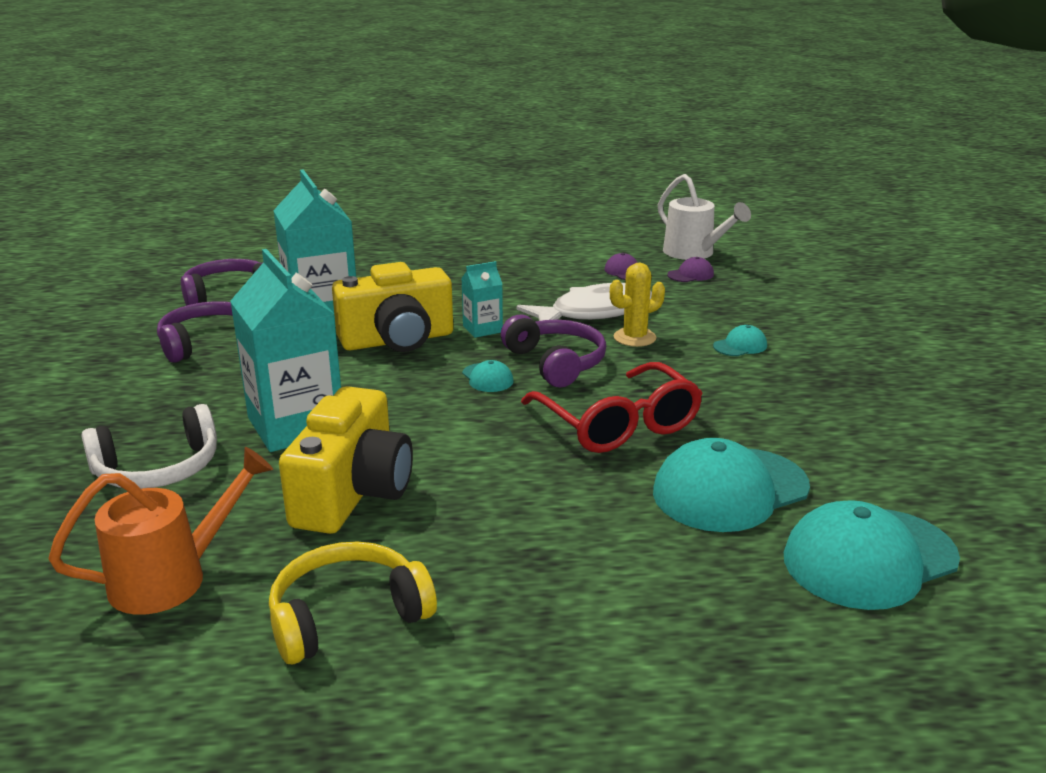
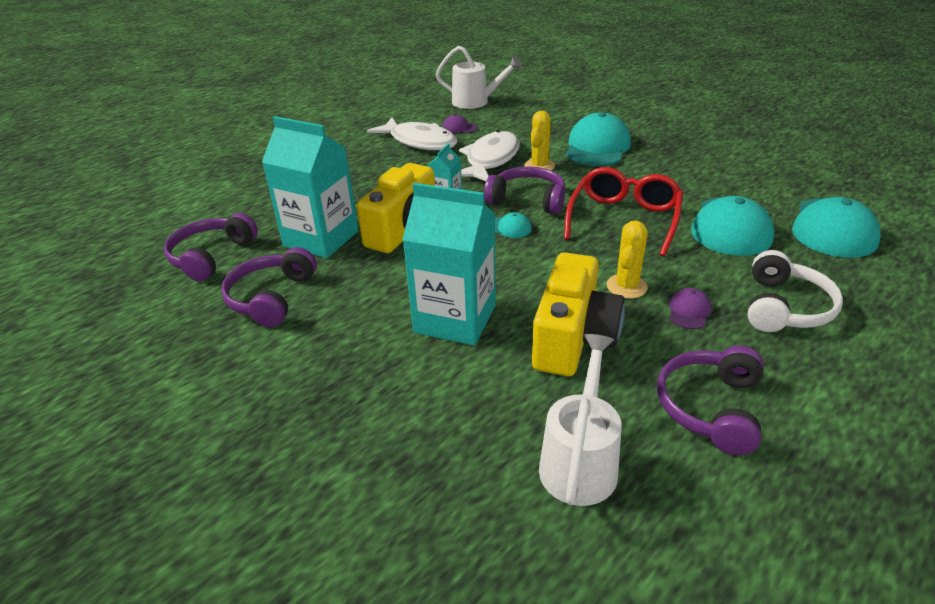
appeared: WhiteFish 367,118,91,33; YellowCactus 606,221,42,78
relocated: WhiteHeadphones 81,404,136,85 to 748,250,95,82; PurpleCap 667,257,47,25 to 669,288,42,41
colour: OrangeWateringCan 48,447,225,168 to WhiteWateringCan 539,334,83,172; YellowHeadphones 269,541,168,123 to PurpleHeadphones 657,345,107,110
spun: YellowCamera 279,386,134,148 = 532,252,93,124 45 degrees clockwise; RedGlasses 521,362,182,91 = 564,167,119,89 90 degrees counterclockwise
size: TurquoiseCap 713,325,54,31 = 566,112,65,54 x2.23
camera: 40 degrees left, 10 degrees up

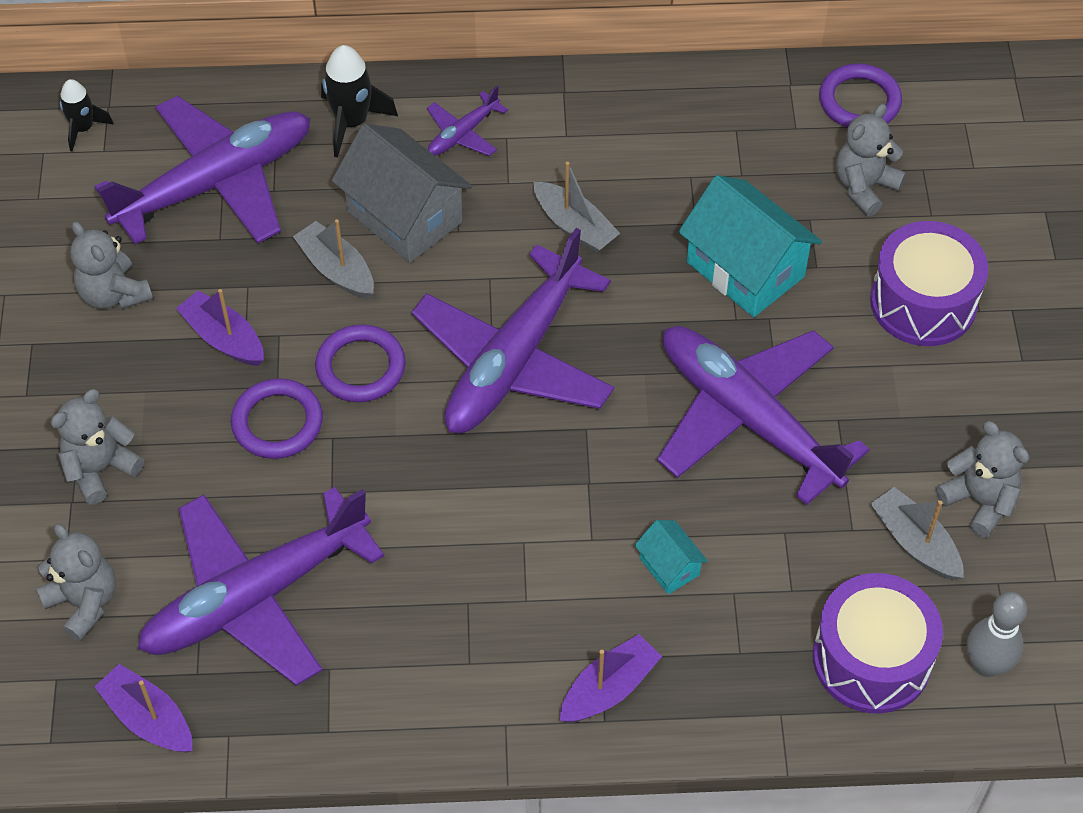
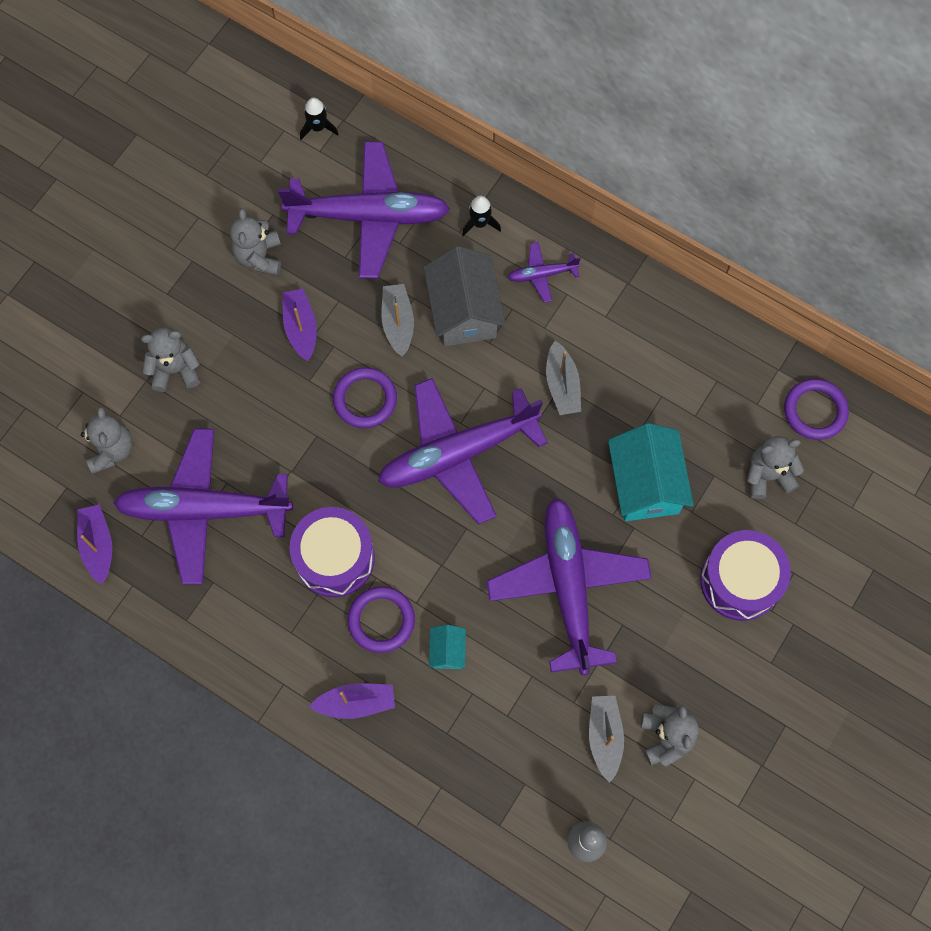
relocated: PurpleRing 231,378,92,81 to 348,586,67,67; PurpleDrum 813,573,130,141 to 290,507,85,90
size: BlackRocket 321,45,77,112 = 462,196,39,40 x0.65
camera: 35 degrees right, 15 degrees up

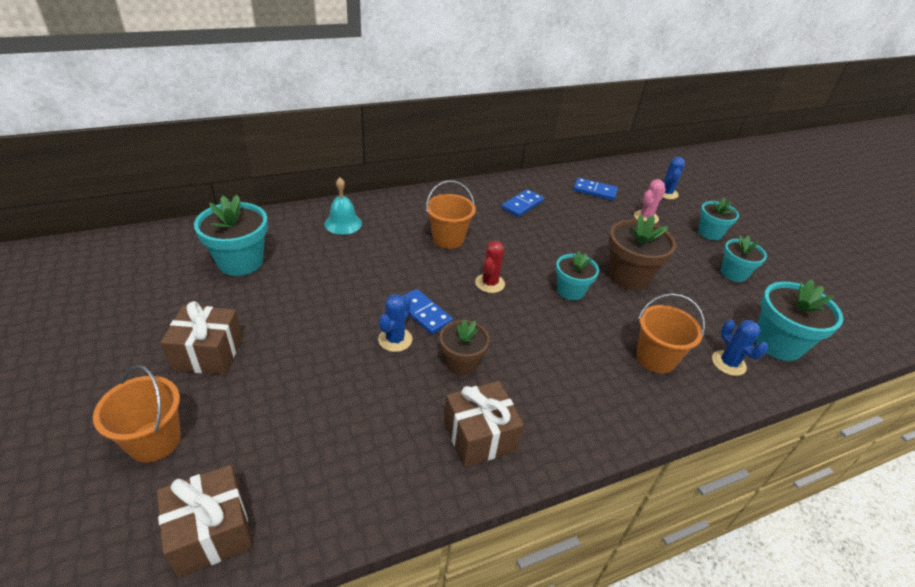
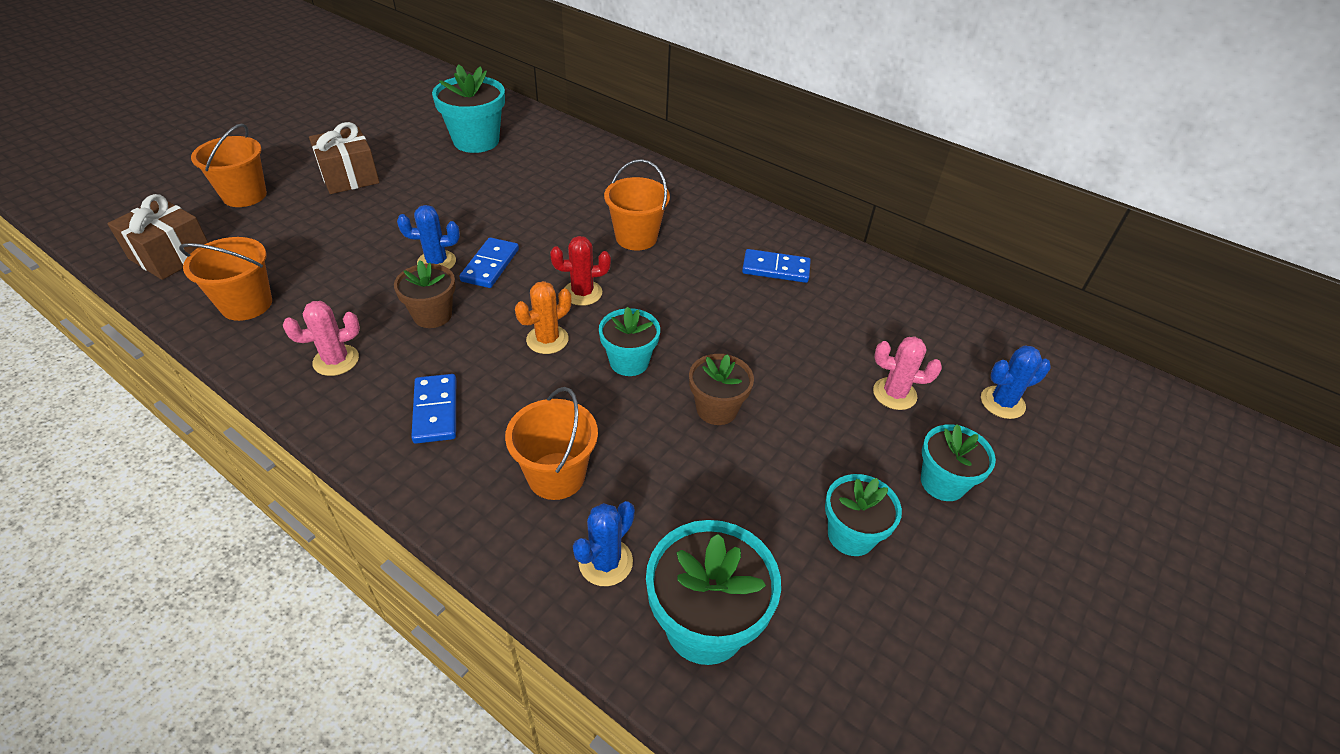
missing: TurquoiseBell 324,178,38,57
appeared: OrangeBucket 179,237,93,84; OrangeCactus 515,281,56,73
relocated: BlueDomino 573,178,45,22 to 411,374,45,70
exchanged: BrownGift 444,381,80,86 to PinkCactus 283,301,77,75
size: BrownFlowerPot 608,214,68,76 = 689,354,65,71 x0.64
camera: 60 degrees right, 5 degrees up

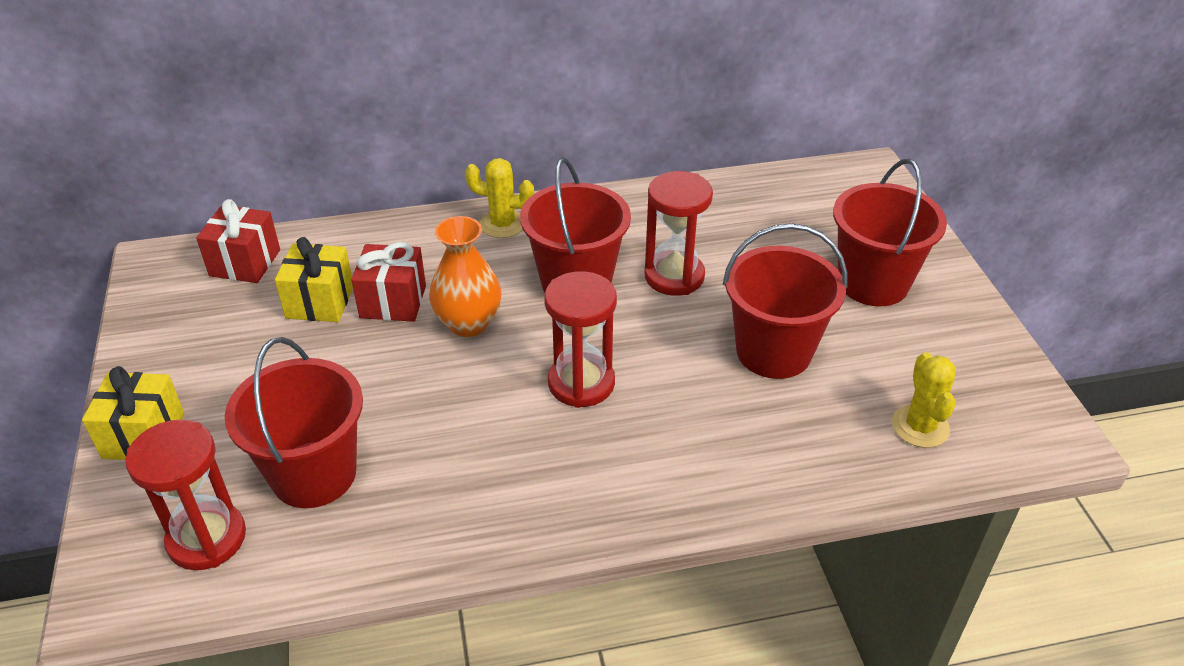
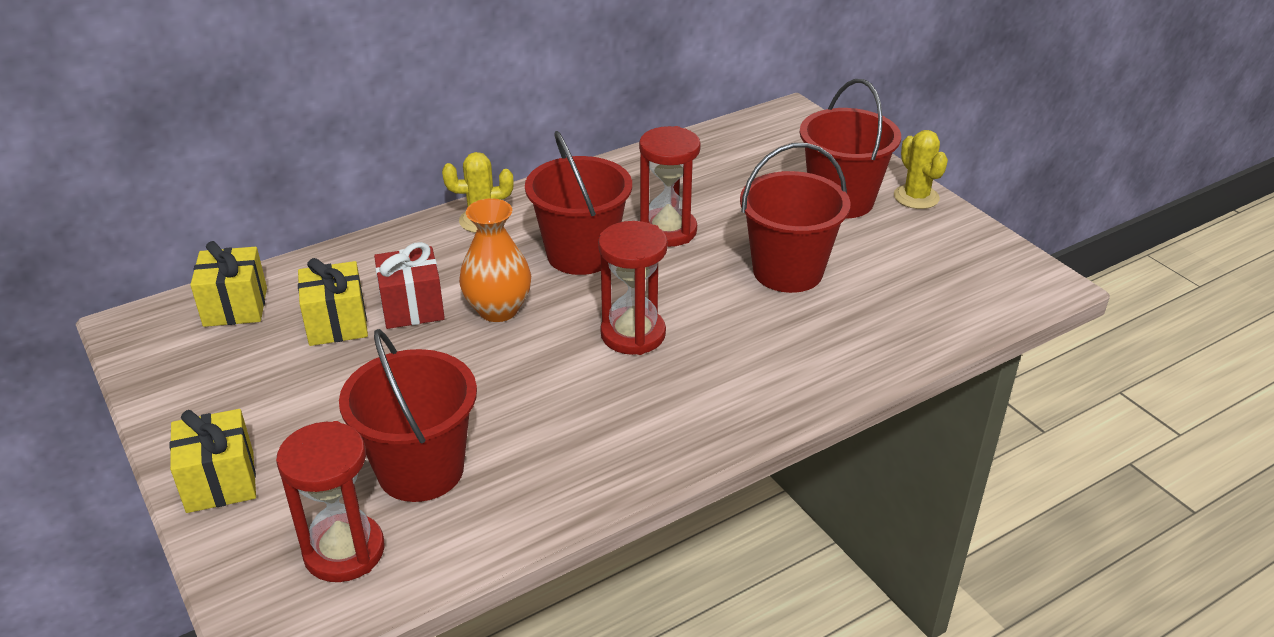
relocated: YellowCactus 892,352,64,96 to 894,130,54,79
colour: RedGift 196,199,84,84 to YellowGift 190,241,77,86
camera: 20 degrees left, 5 degrees down

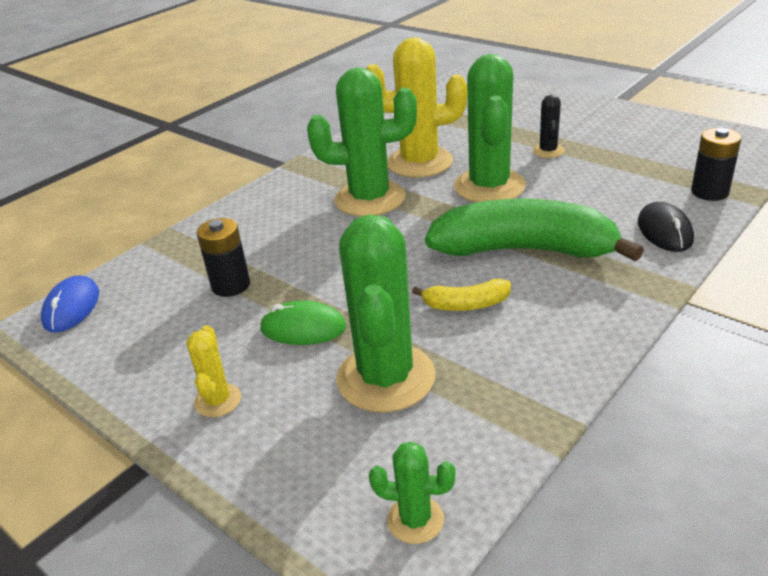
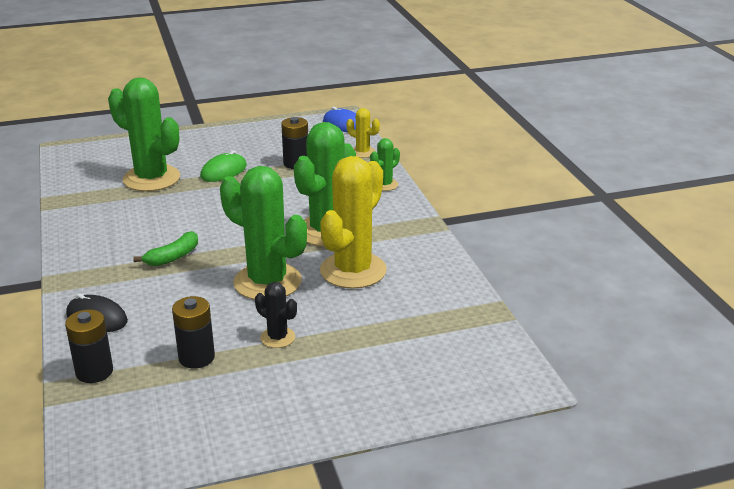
missing: YellowBanana 412,279,99,32
appeared: BlackBattery 172,296,43,72
relocated: YellowCactus 186,325,55,92 to 346,108,34,50; GreenCactus 369,441,87,103 to 370,138,30,53
size: GreenBanana 425,199,219,63 = 133,231,65,35 x0.45
camera: 120 degrees right, 5 degrees down

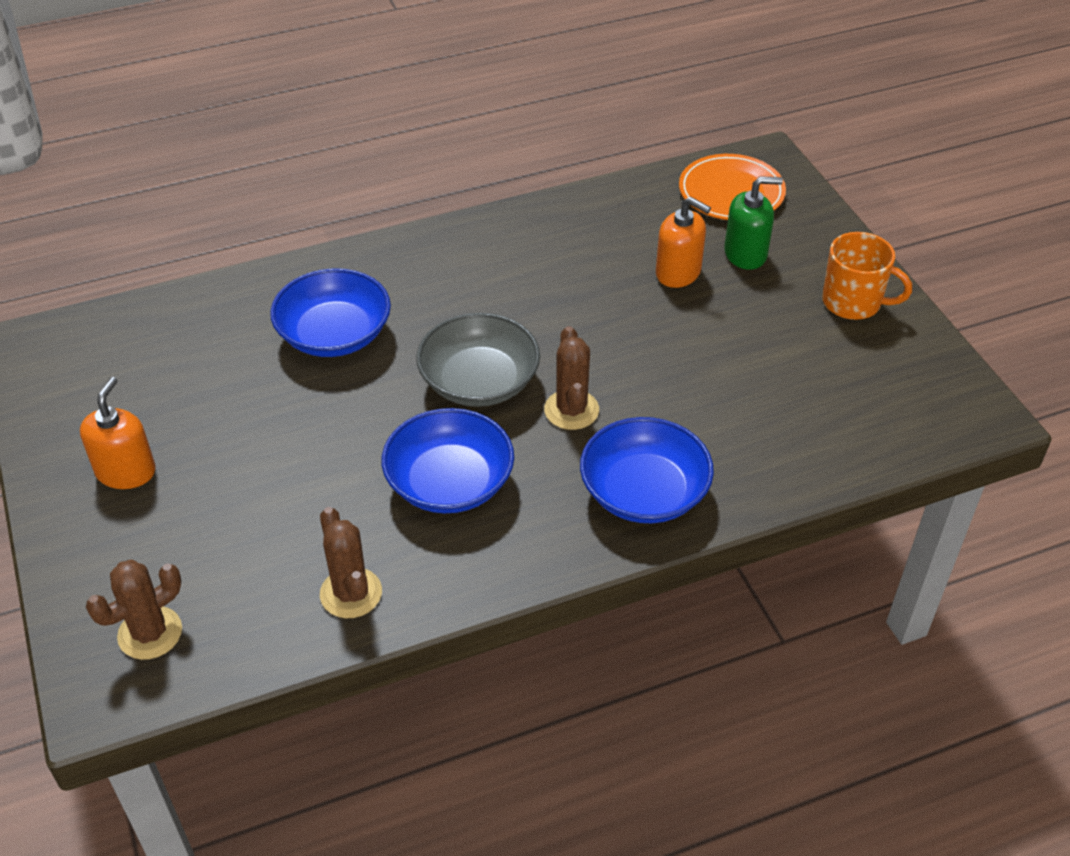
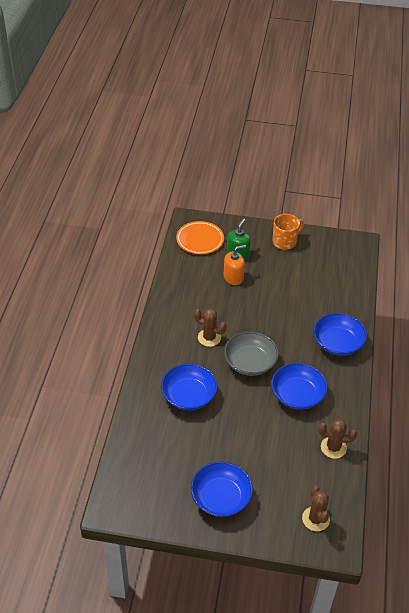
relocated: BrownCactus 544,326,55,104 to 194,309,32,38
exchanged: OrangeSoapDispenser 80,377,76,112 to BlueBowl 191,461,62,56
camera: 60 degrees left, 0 degrees up

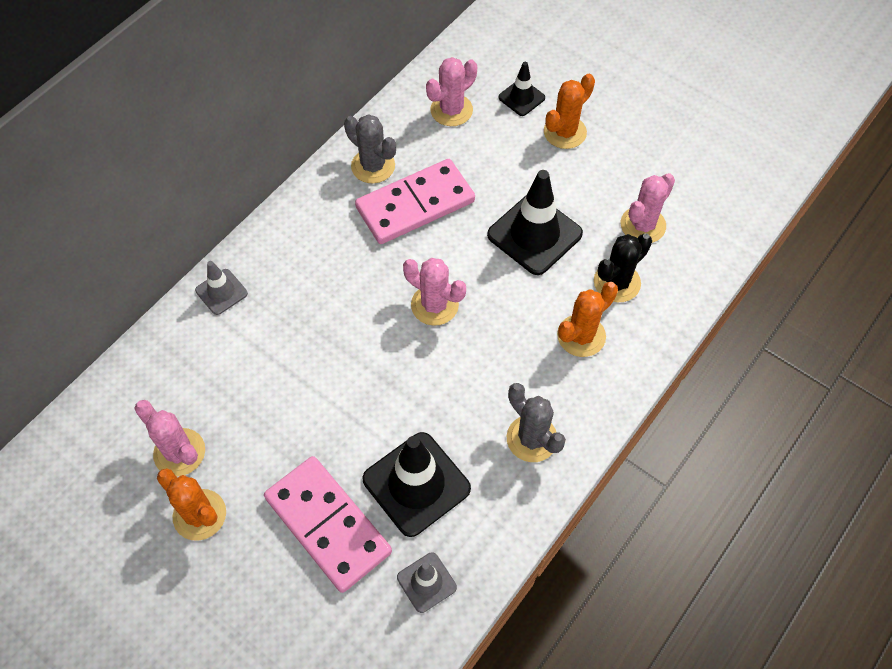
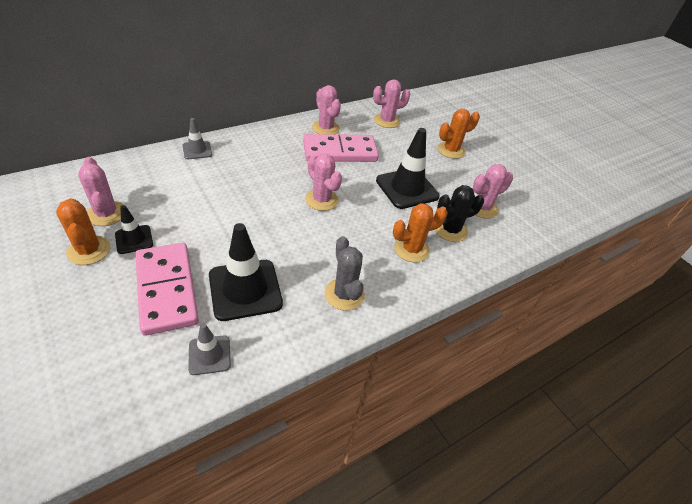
relocated: BlackTrafficCone 498,62,47,54 to 115,205,38,49
colour: GreyCactus 344,114,52,69 to PinkCactus 312,85,29,49
camera: 15 degrees right, 15 degrees down

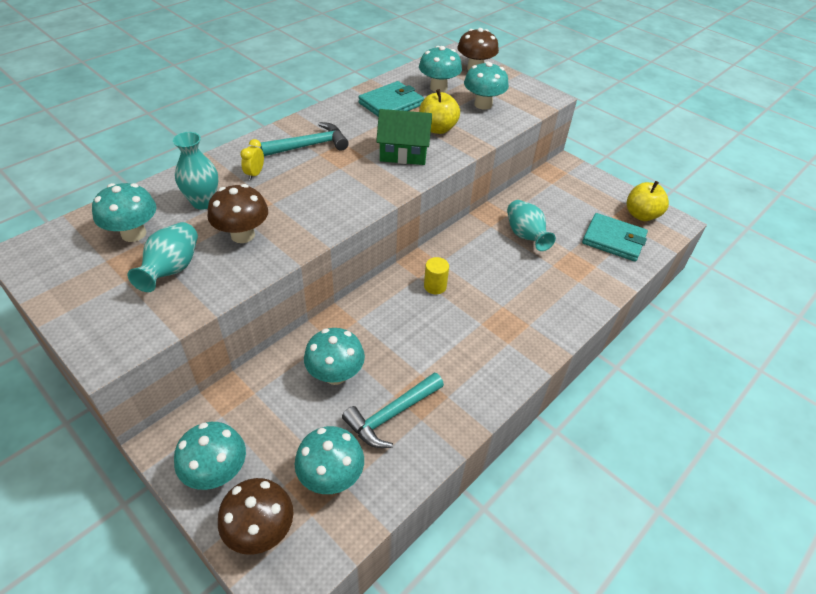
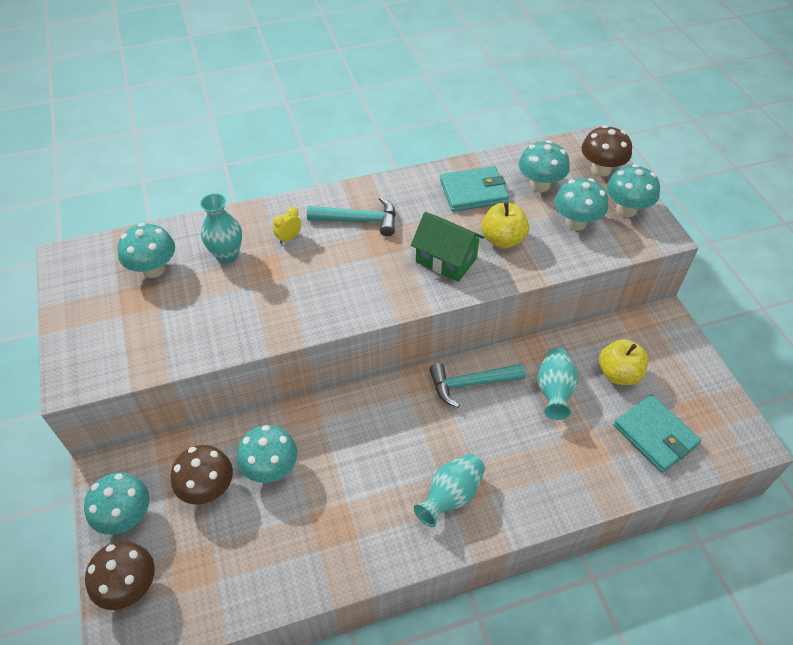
missing: YellowCylinder 424,257,25,37
relocated: TurquoiseVase 128,222,70,70 to 414,453,71,74; BrownMushroom 207,184,61,59 to 171,445,62,60; TurquoiseMushroom 295,426,69,68 to 606,164,54,53; TurquoiseHammer 342,372,102,76 to 429,363,97,45; YellowApple 627,181,42,40 to 599,339,49,46
camera: 30 degrees right, 5 degrees up

